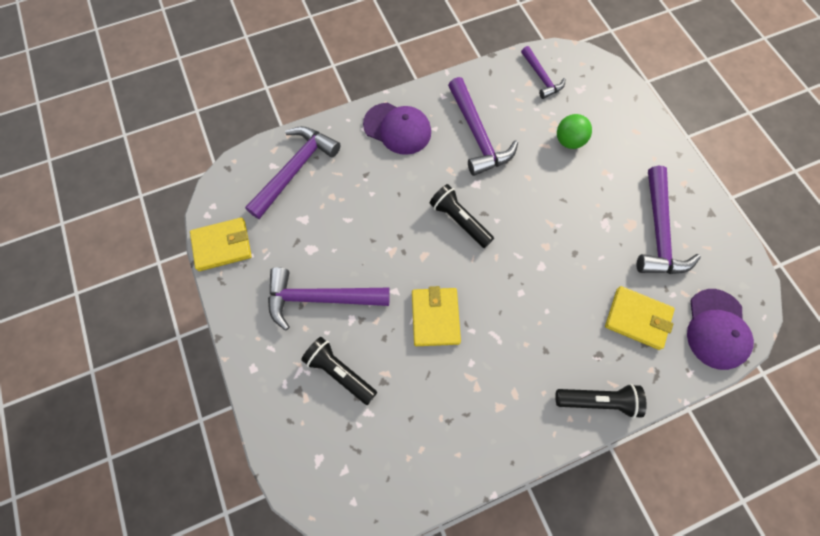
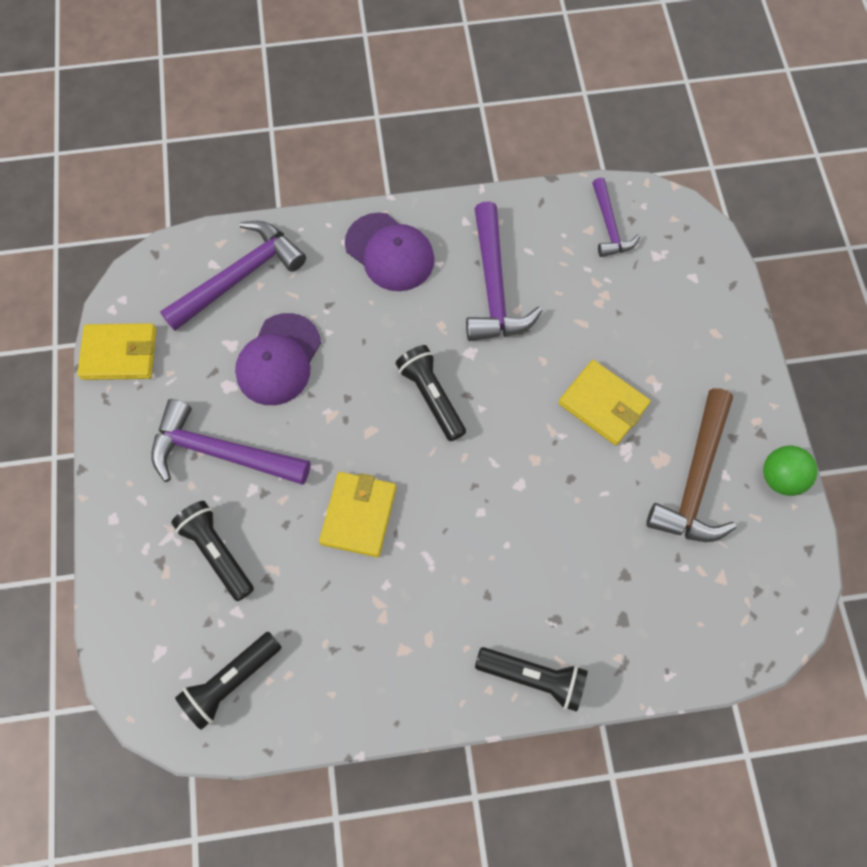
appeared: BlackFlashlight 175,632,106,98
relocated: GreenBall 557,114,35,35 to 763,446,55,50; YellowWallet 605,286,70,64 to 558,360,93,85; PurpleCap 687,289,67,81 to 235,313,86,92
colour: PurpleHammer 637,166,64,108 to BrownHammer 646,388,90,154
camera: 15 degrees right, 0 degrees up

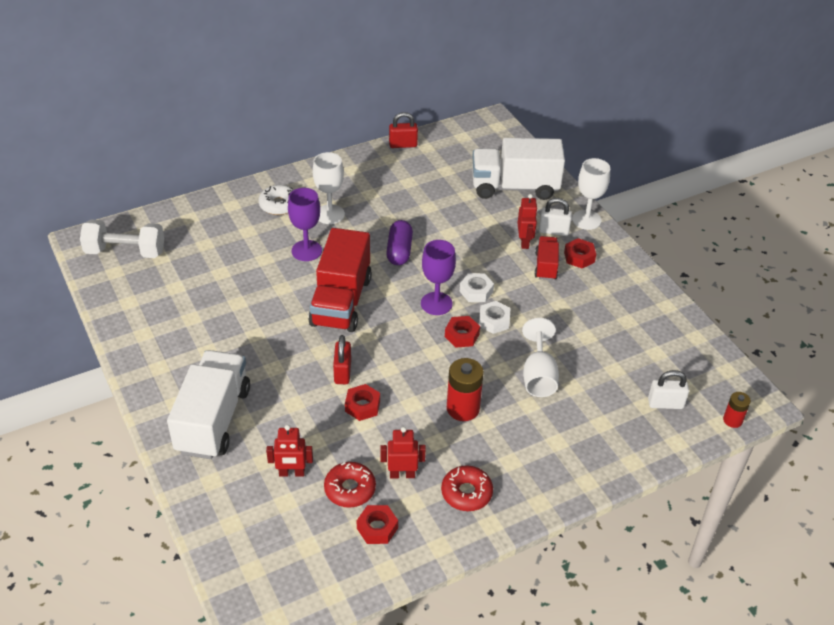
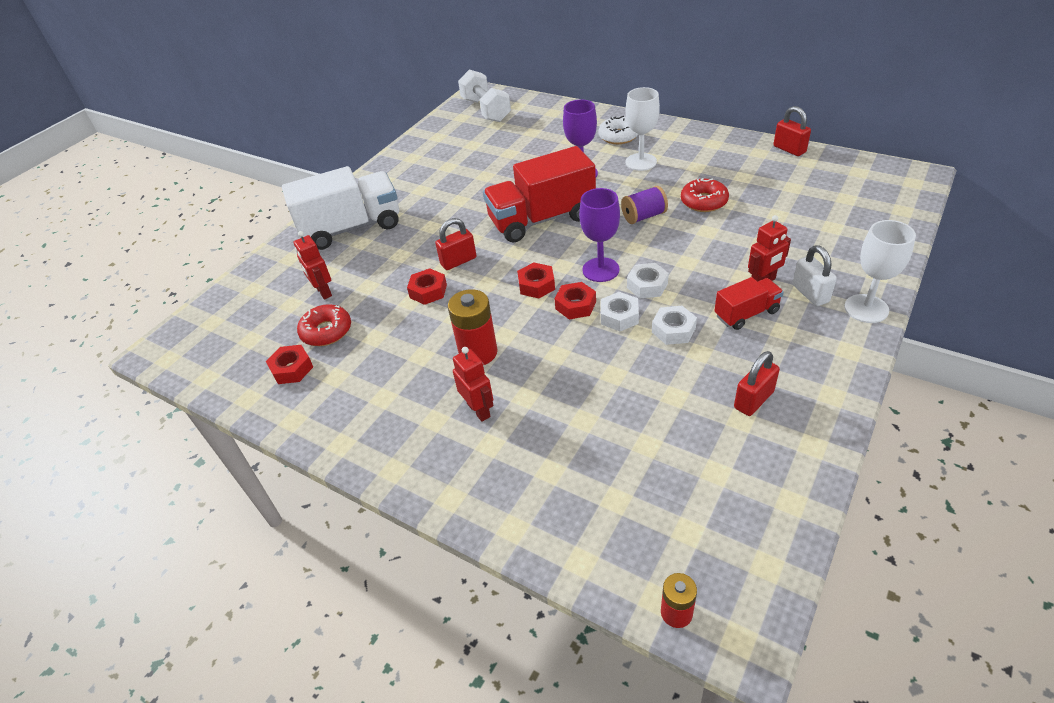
missing: WhiteTruck 472,138,93,62; WhiteGoblet 522,318,37,79; WhitePadlock 648,370,41,39
appeared: WhiteNut 652,306,45,39; RedPadlock 734,351,46,65
relocated: RedRobot 380,427,46,52 to 453,347,41,75; RedDonut 441,465,52,46 to 681,178,48,34; RedNut 564,238,32,30 to 517,262,38,37
exchanged: PurpleCapsule 386,220,27,45 to PurpleSpool 621,186,47,38
camera: 65 degrees right, 0 degrees up

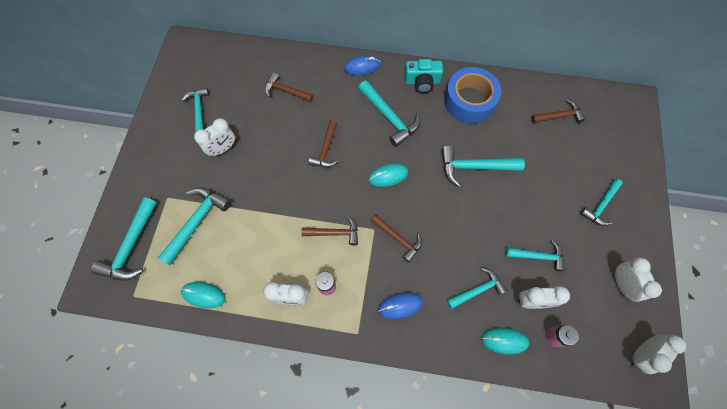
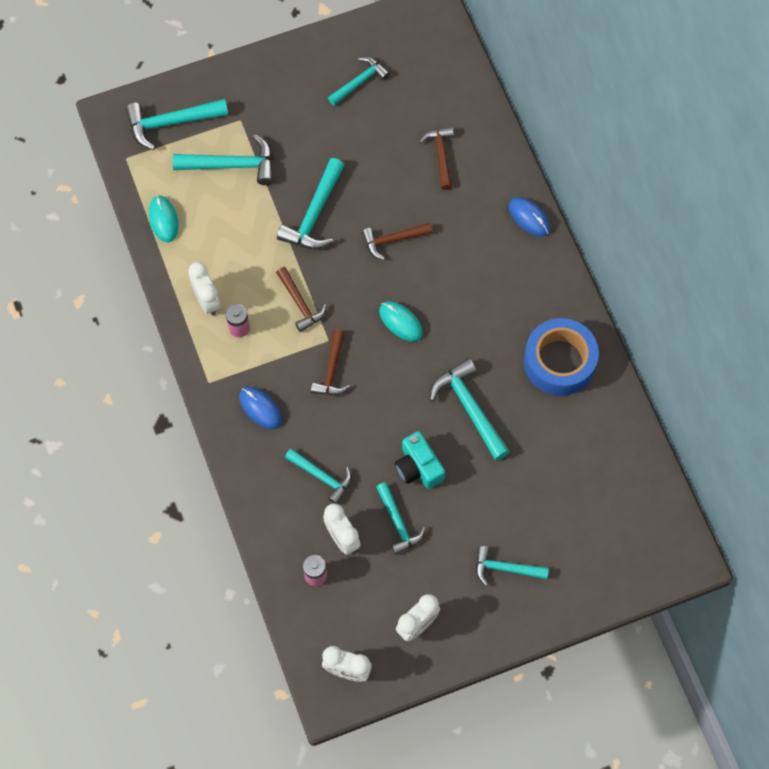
missing: WhiteClock 194,118,41,39; TurquoiseMouse 481,328,48,26; BrownHammer 531,99,55,24
relocated: TurquoiseHammer 358,81,62,66 to 277,158,68,91; TurquoiseCamera 405,59,38,34 to 395,431,50,58
camera: 60 degrees right, 0 degrees up

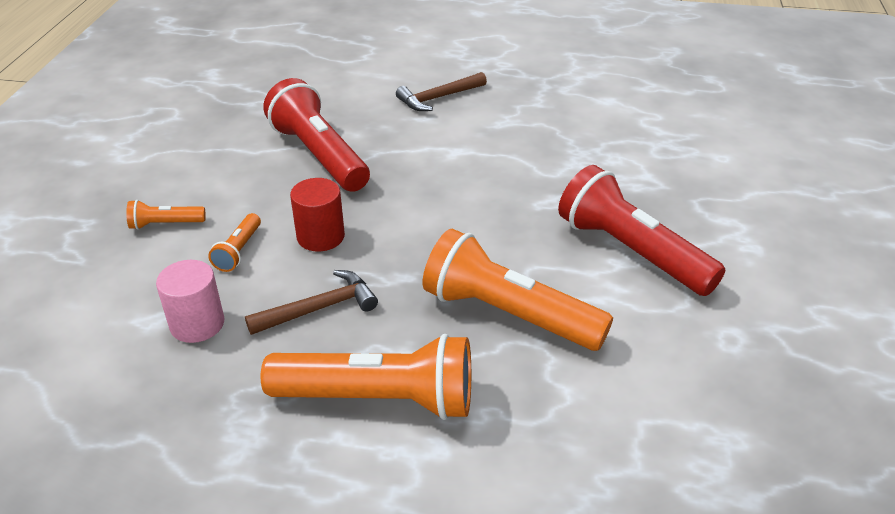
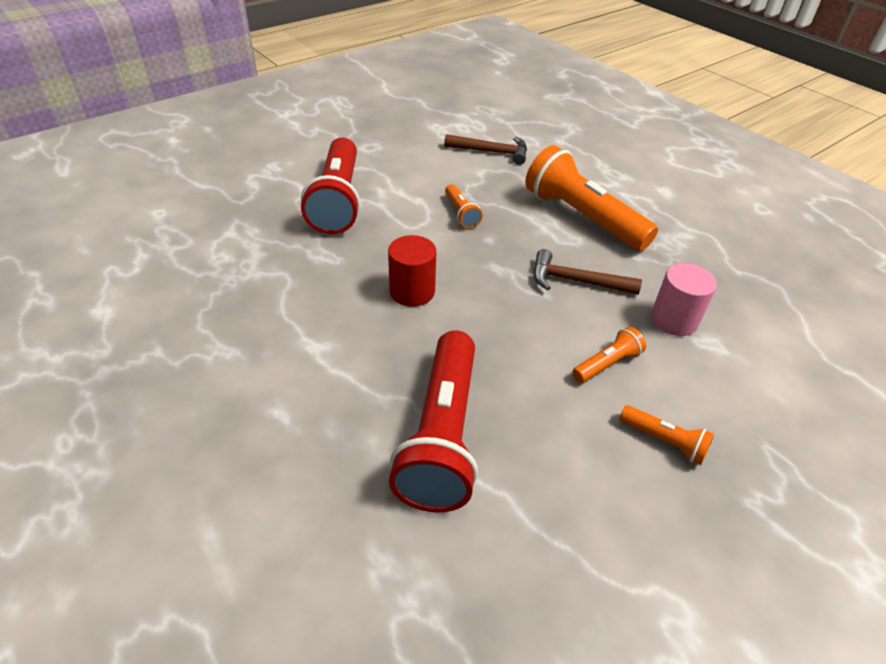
relocated: RedCylinder 290,178,55,74 to 388,235,49,72; BrownHammer 396,72,91,39 to 444,134,83,31
size: OrangeFlashlight 423,229,190,122 = 445,184,38,44 x0.45
camera: 140 degrees left, 5 degrees up

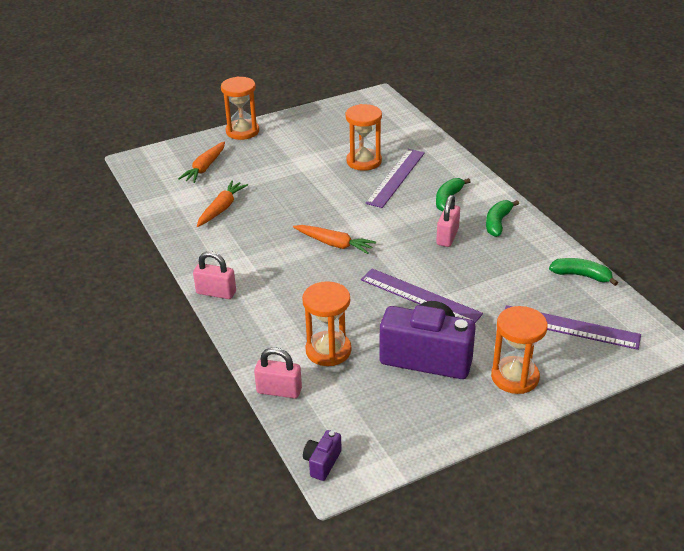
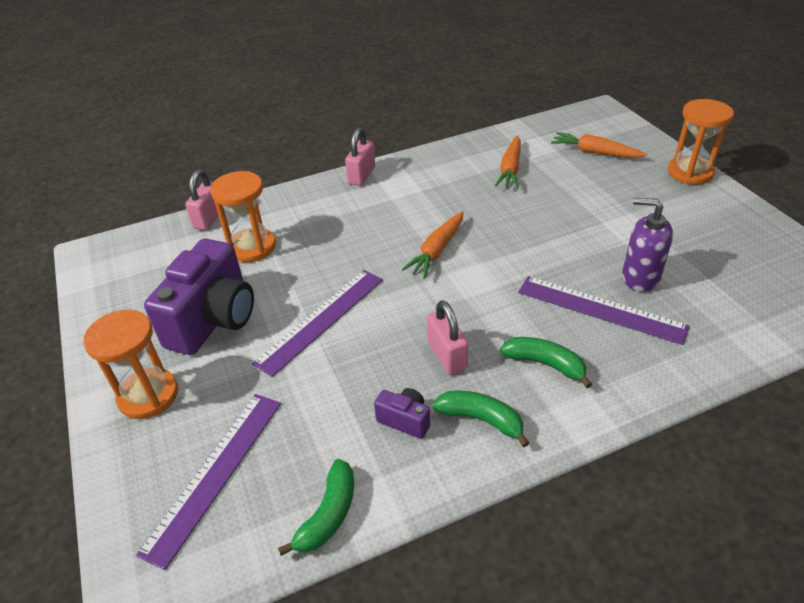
relocated: PurpleCamera 303,430,39,51 to 374,388,56,51
exchanged: OrangeHourglass 346,104,36,67 to PurpleSoapDispenser 622,198,51,94
spun: OrangeCarrot 197,180,51,47 = 495,136,26,52 75 degrees clockwise; PinkPadlock 436,195,24,52 = 427,300,41,75 45 degrees clockwise
camera: 95 degrees right, 5 degrees up

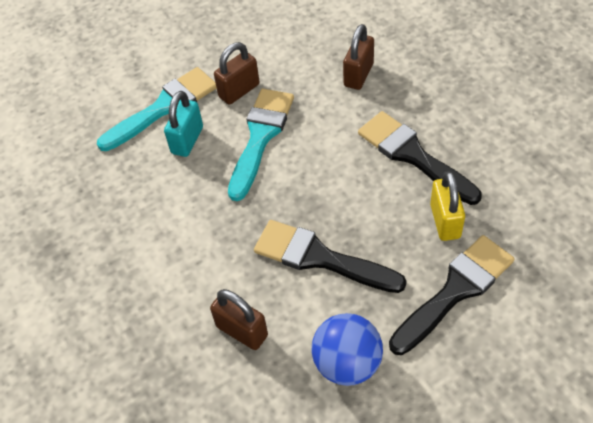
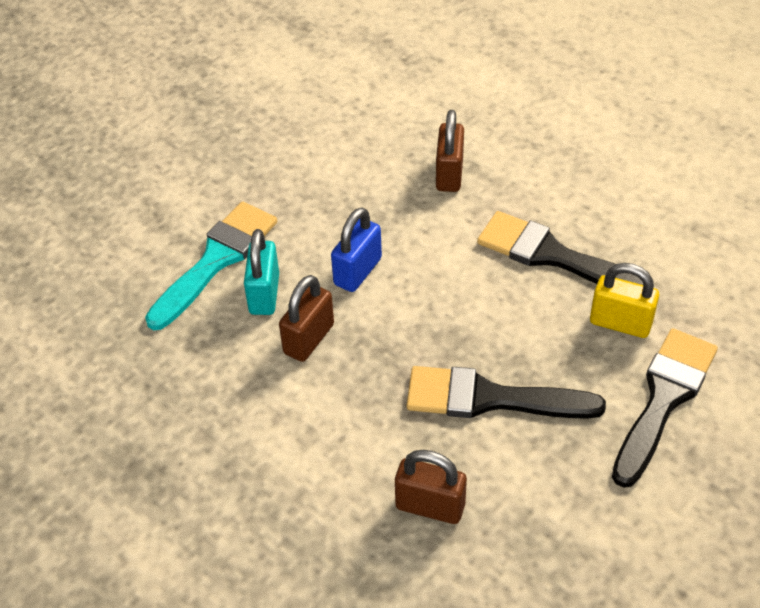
missing: BlueBall 312,313,71,73
relocated: BrownPadlock 214,42,46,63 to 279,275,55,87
exchanged: TurquoiseBrush 228,89,66,112 to BluePadlock 331,208,51,84
spun: YellowPadlock 430,171,35,70 = 590,263,69,75 45 degrees counterclockwise
camera: 20 degrees left, 5 degrees down

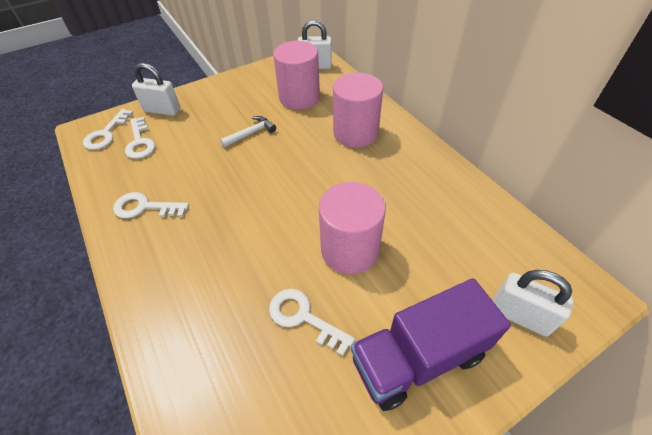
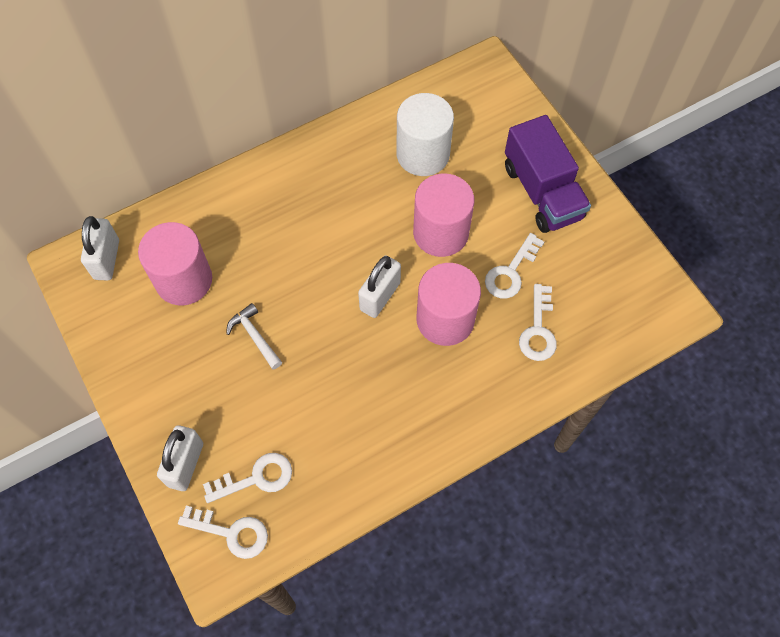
appeared: WhiteCylinder 396,93,58,83
relocated: WhiteKey 113,192,76,26 to 519,284,38,77; PinkCylinder 333,73,50,75 to 417,263,64,83; WhitePadlock 493,270,81,67 to 358,256,43,62
camera: 90 degrees left, 15 degrees up

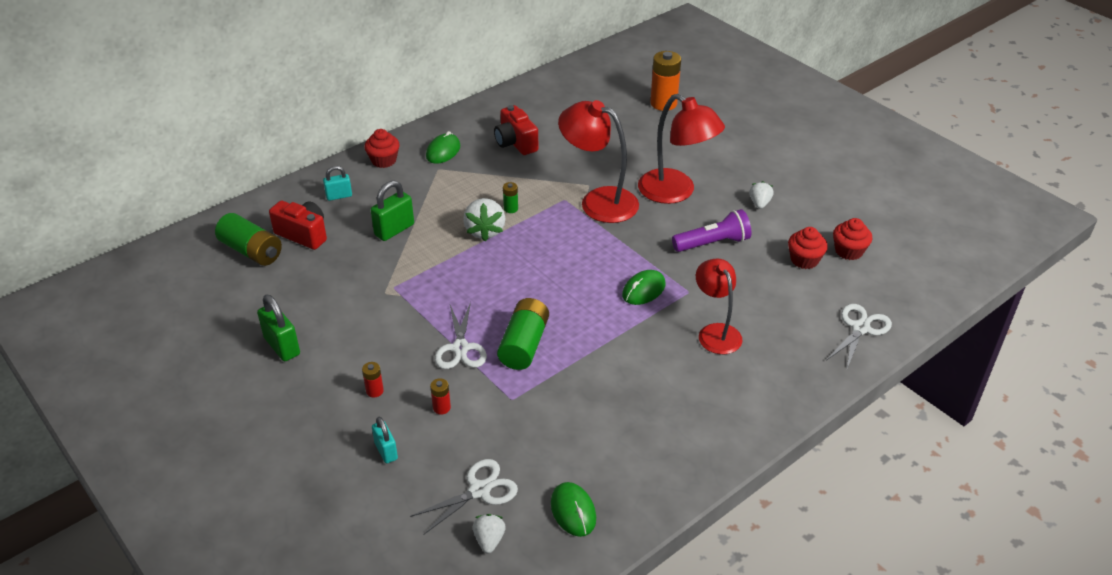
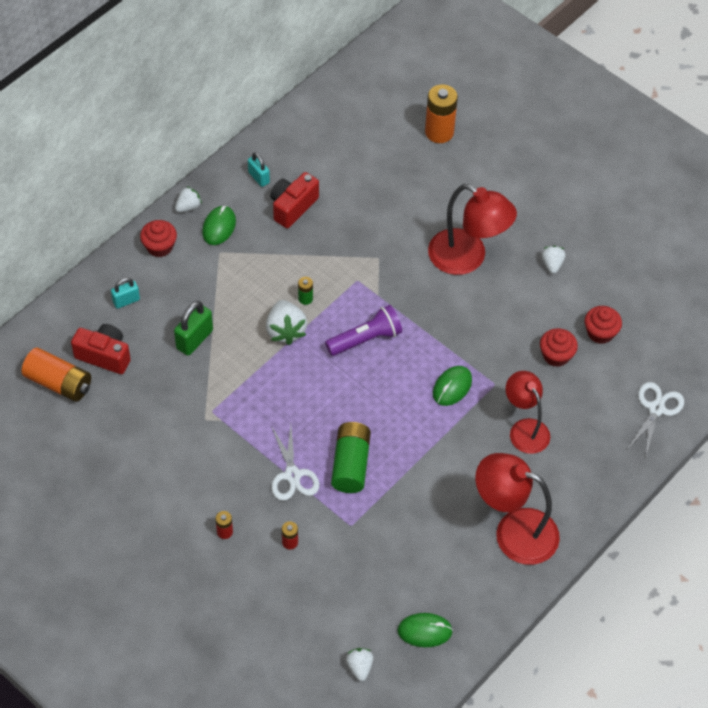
missing: GreenPadlock 257,294,43,67; WhiteScissors 410,459,108,76
appeared: WhiteStrawberry 175,186,27,26
relocated: TurquoisePadlock 372,417,26,46 to 248,152,22,35; RedLamp 558,100,81,123 to 475,453,85,112; PurpleFlashlight 672,209,79,43 to 325,305,77,51; RedCupcake 833,218,39,42 to 540,328,38,39
colour: GreenBattery 215,213,67,53 to OrangeBattery 22,348,69,54
spun: RedCamera 494,105,44,50 = 270,172,49,56 75 degrees clockwise; GreenMouse 551,482,45,55 = 397,613,56,34 60 degrees counterclockwise
camera: 10 degrees left, 15 degrees up

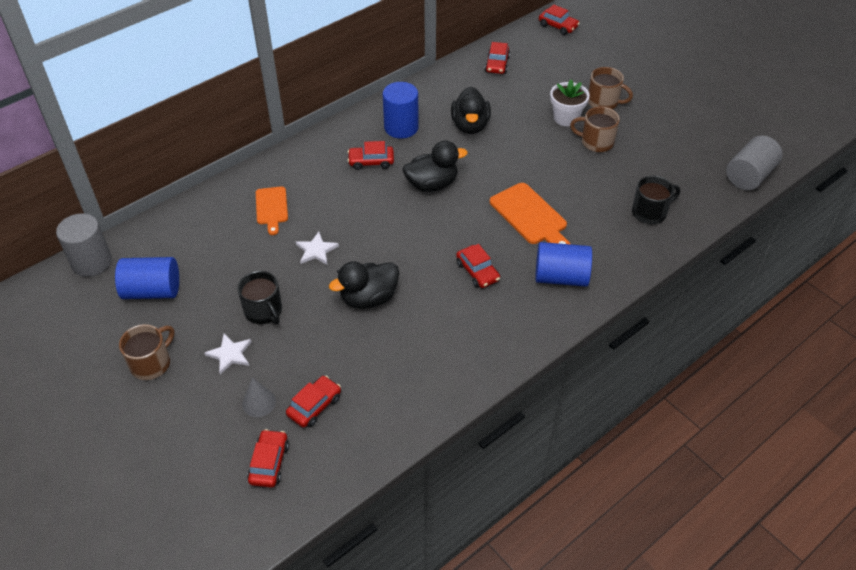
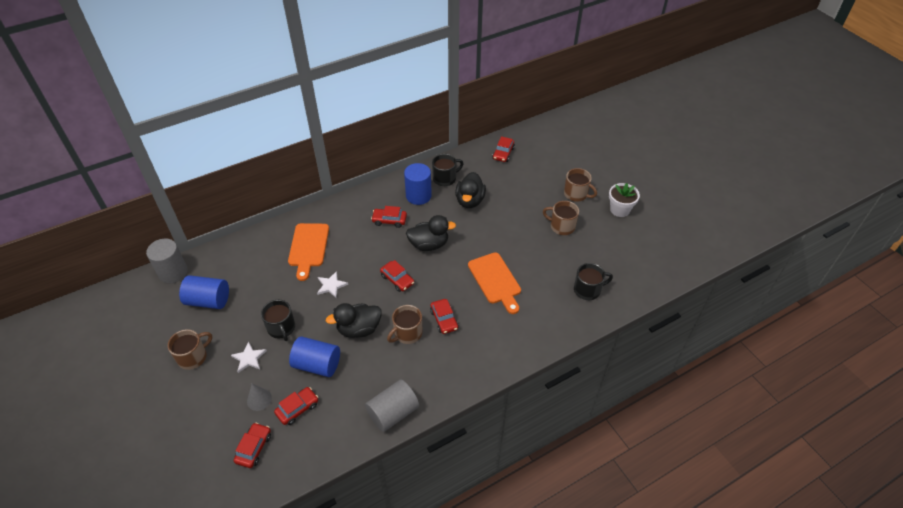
appeared: BrownMug 387,305,35,39; BlackMug 432,154,32,32
relocated: BlueCylinder 535,242,57,45 to 289,336,51,41; RedCar 539,4,41,31 to 380,260,34,32; WhiteFlowerPot 550,79,40,47 to 609,183,31,34; GreyCylinder 726,136,57,54 to 365,380,54,52
size: OrangeCuttingBoard 256,187,32,48 = 288,223,41,58 x1.52
camera: 10 degrees right, 0 degrees up

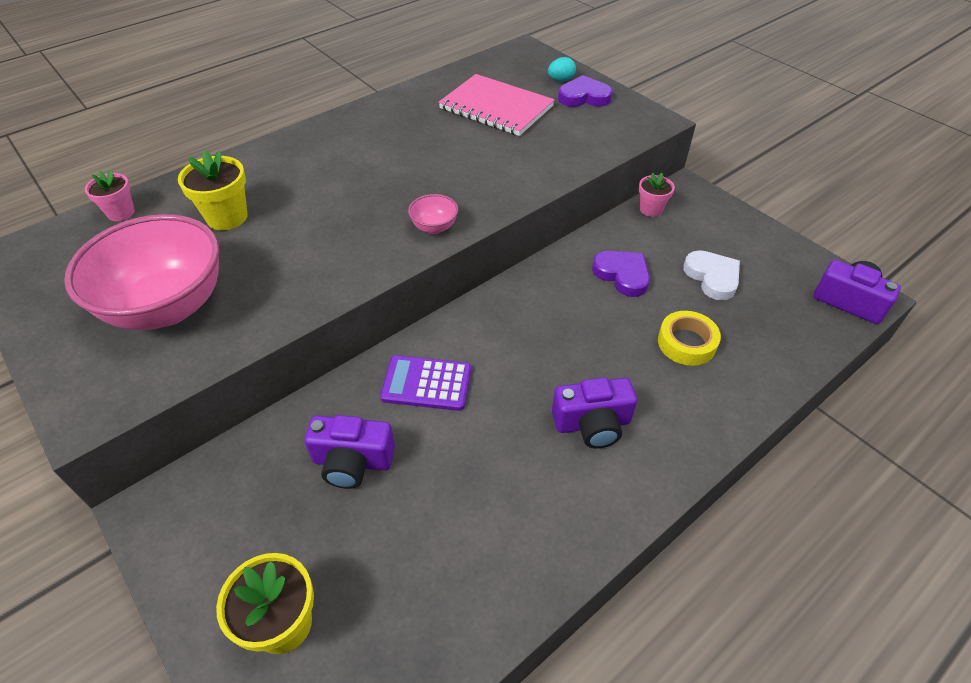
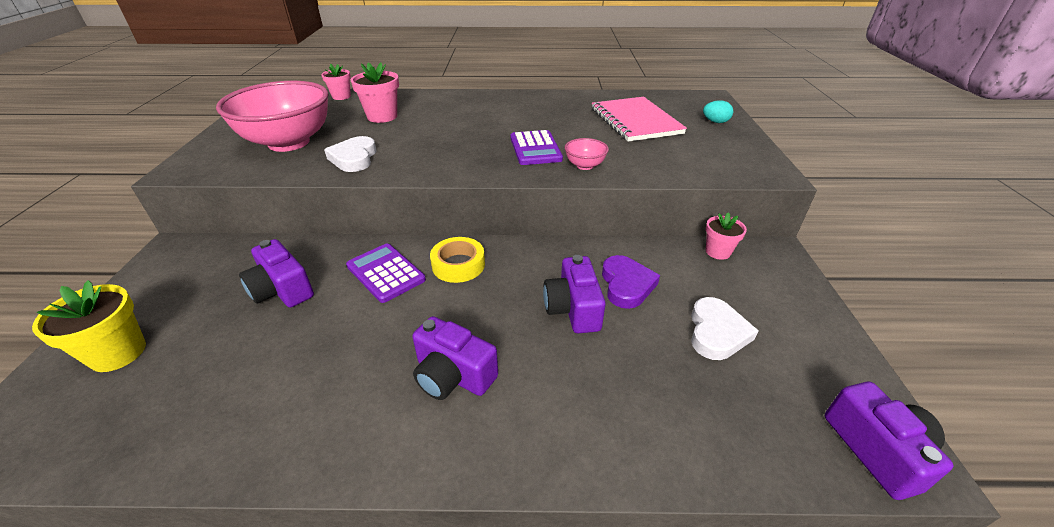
missing: PurpleHeart 558,75,55,32
appeared: WhiteHeart 324,136,52,36; PurpleCalculator 510,130,53,35; PurpleCamera 543,255,63,78
relocated: PinkBowl 408,194,50,40 to 565,138,44,32; YellowTape 658,311,63,55 to 430,237,55,46
colour: YellowFlowerPot 178,150,70,80 to PinkFlowerPot 351,63,48,60
camera: 40 degrees right, 10 degrees down

